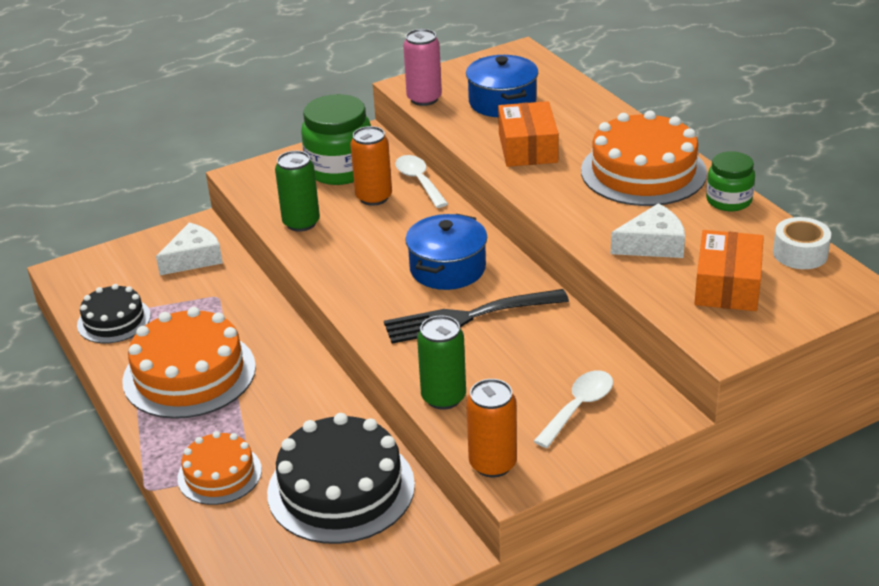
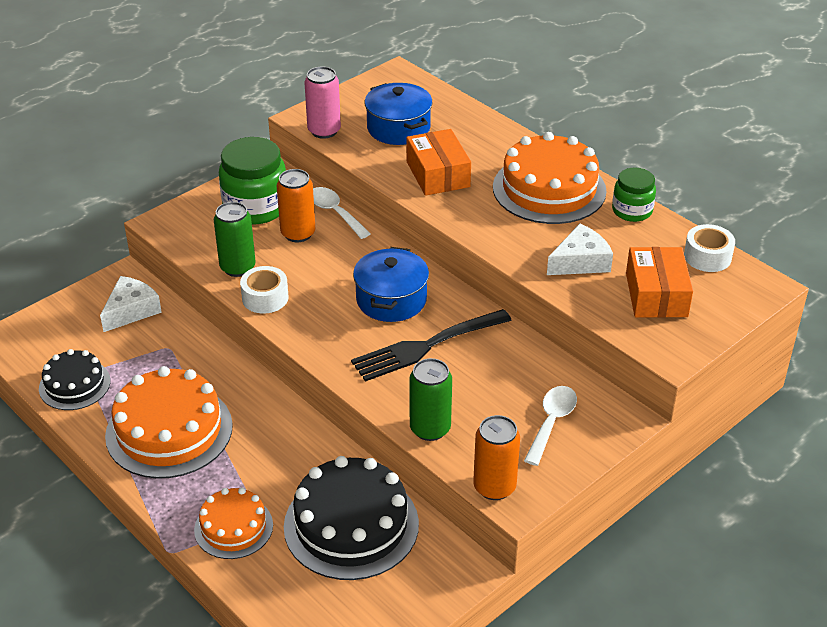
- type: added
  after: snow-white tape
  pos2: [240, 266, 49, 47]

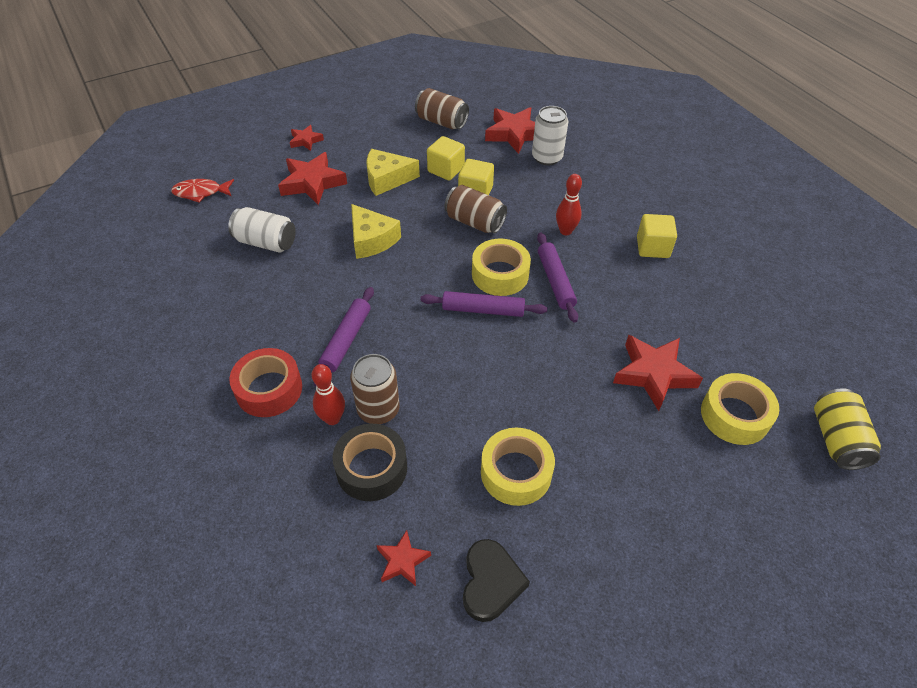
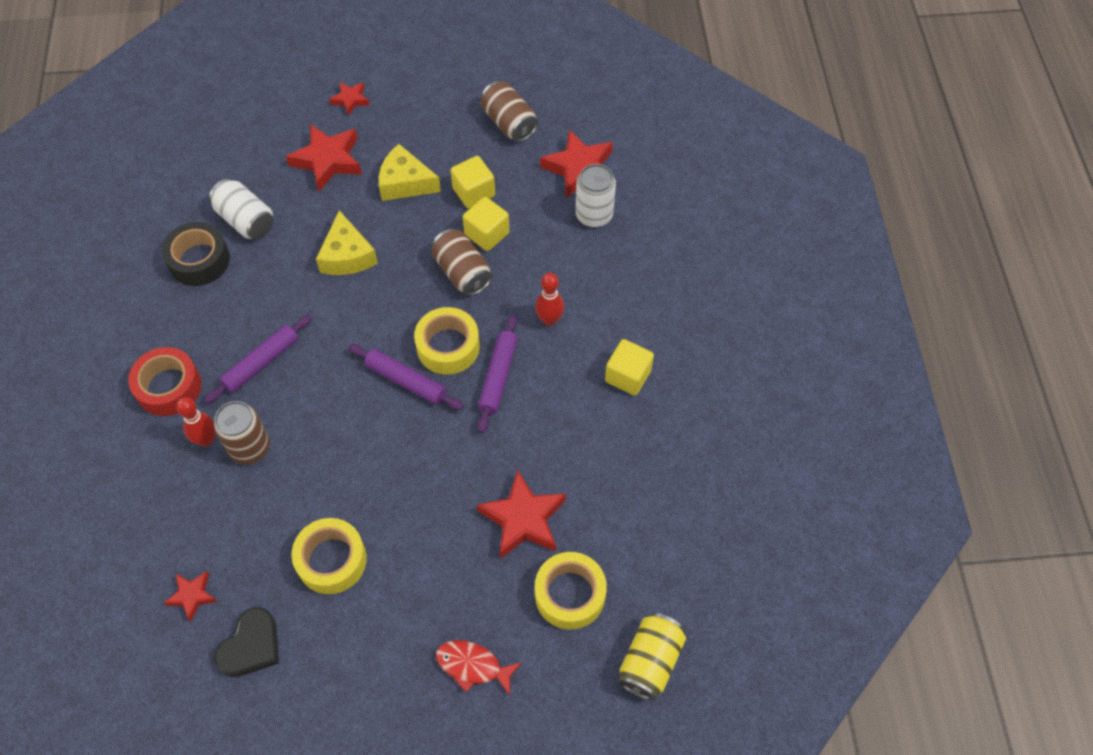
- type: moved
  before: red fish figure
  pos1: [171, 179, 63, 24]
  pos2: [436, 640, 86, 56]
- type: moved
  before: ebony tape
  pos1: [332, 424, 75, 77]
  pos2: [162, 222, 68, 64]

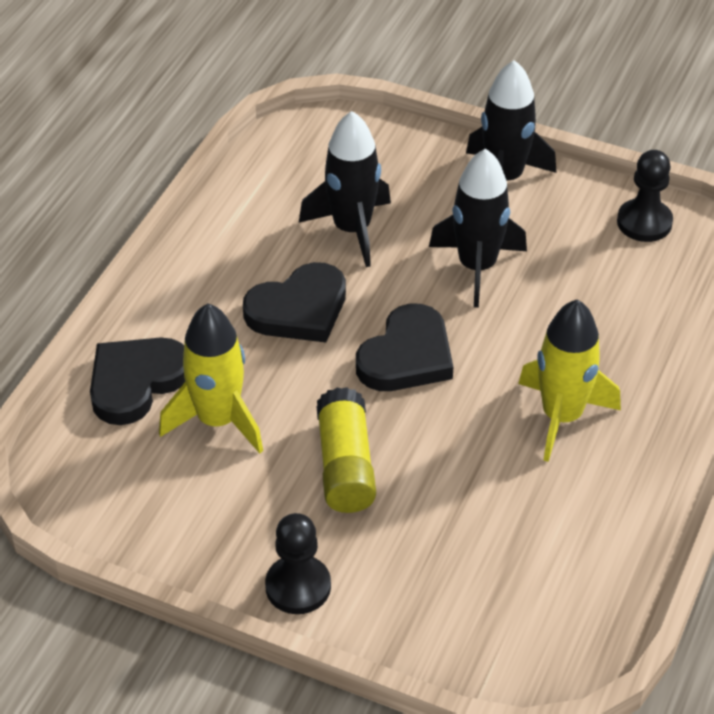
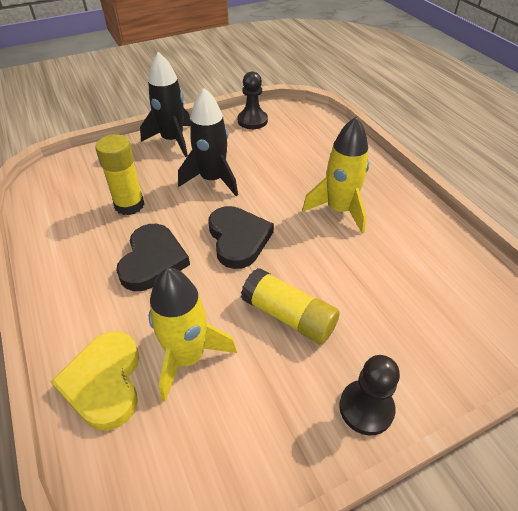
- type: replaced
  before: ebony spaceship
  after: yellow stick of glue
  pos1: [299, 111, 92, 156]
  pos2: [95, 134, 49, 81]
- type: recoloured
  before: ebony heart
  after: yellow heart
  pos1: [90, 337, 95, 88]
  pos2: [51, 331, 88, 100]

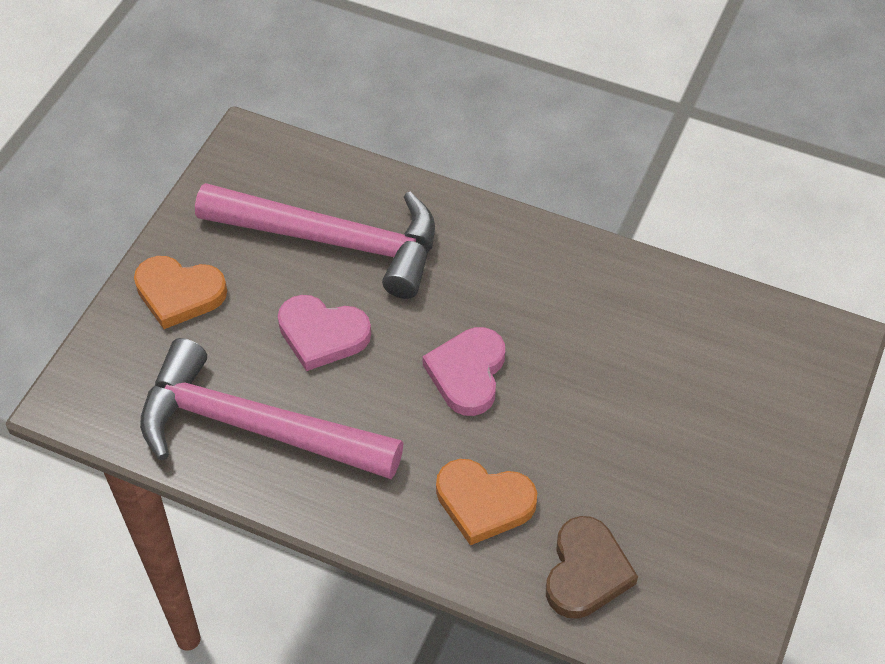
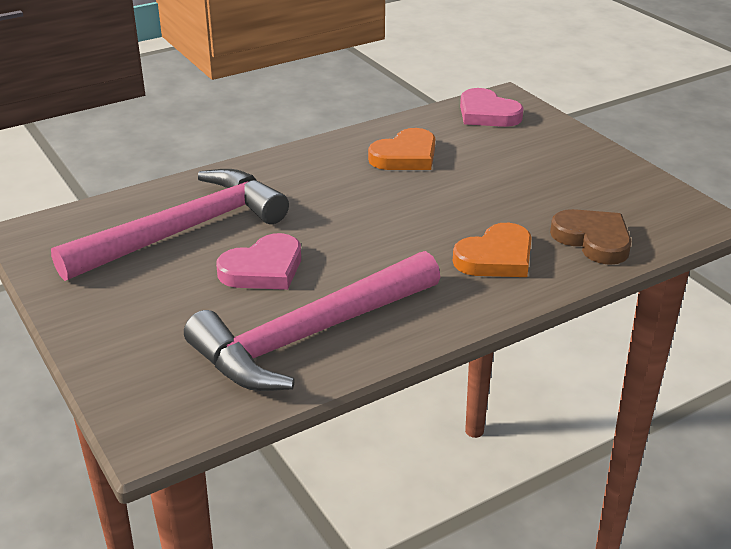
- type: moved
  before: bright orange heart
  pos1: [134, 256, 93, 73]
  pos2: [368, 128, 67, 42]
- type: moved
  before: rosy heart
  pos1: [423, 327, 82, 89]
  pos2: [460, 88, 64, 39]

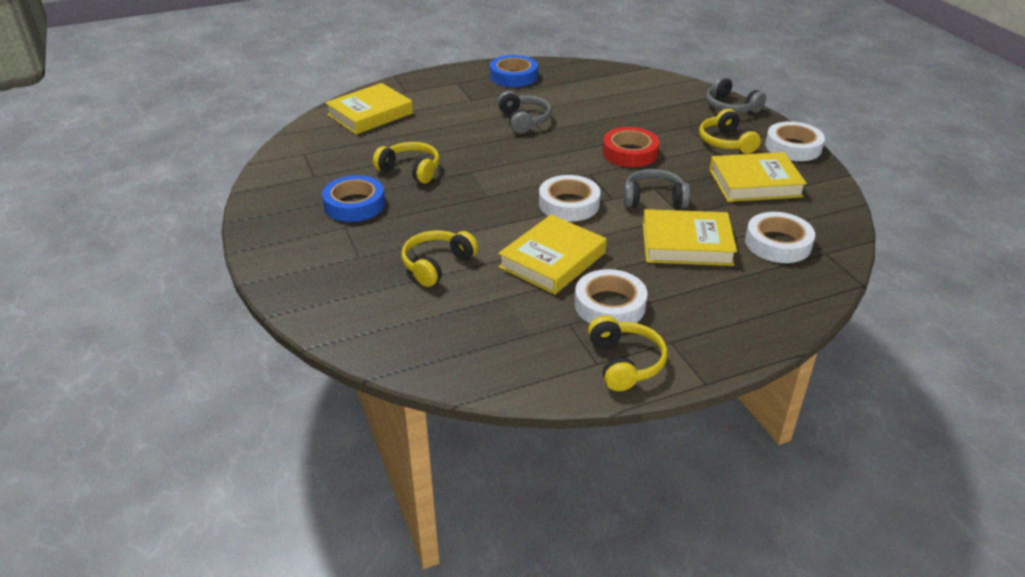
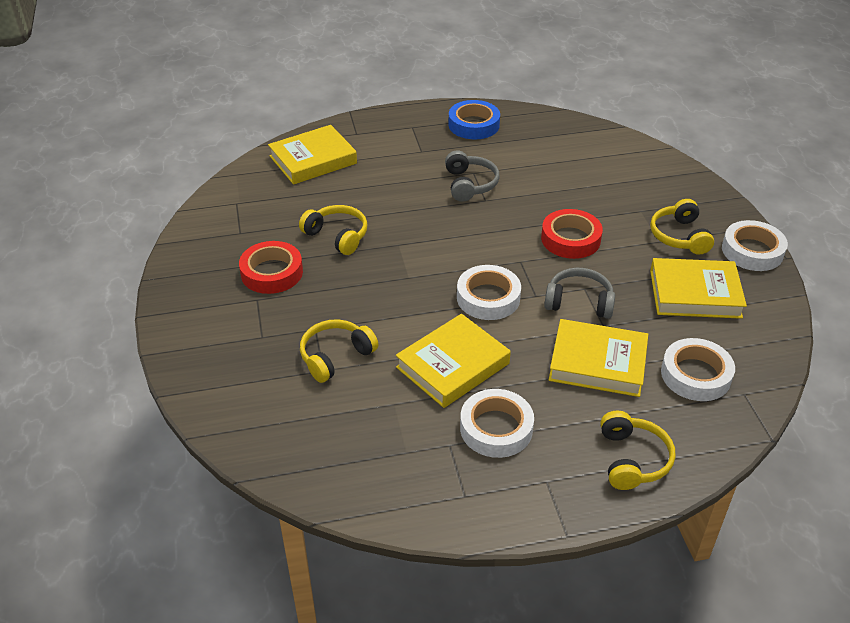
- type: removed
  before: gray headphones
  pos1: [706, 76, 60, 37]
- type: moved
  before: yellow headphones
  pos1: [588, 316, 80, 75]
  pos2: [600, 411, 76, 79]
- type: recoloured
  before: royal blue tape
  after: red tape
  pos1: [322, 175, 63, 47]
  pos2: [239, 241, 64, 53]

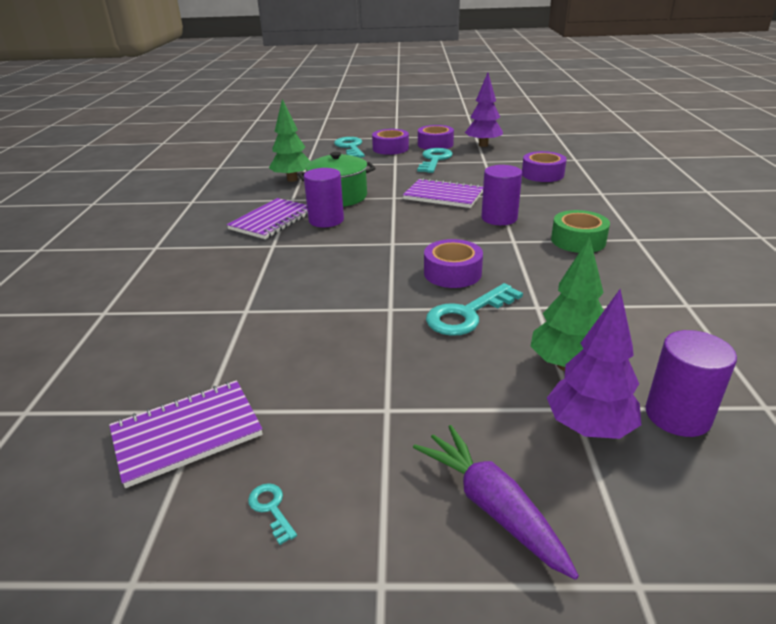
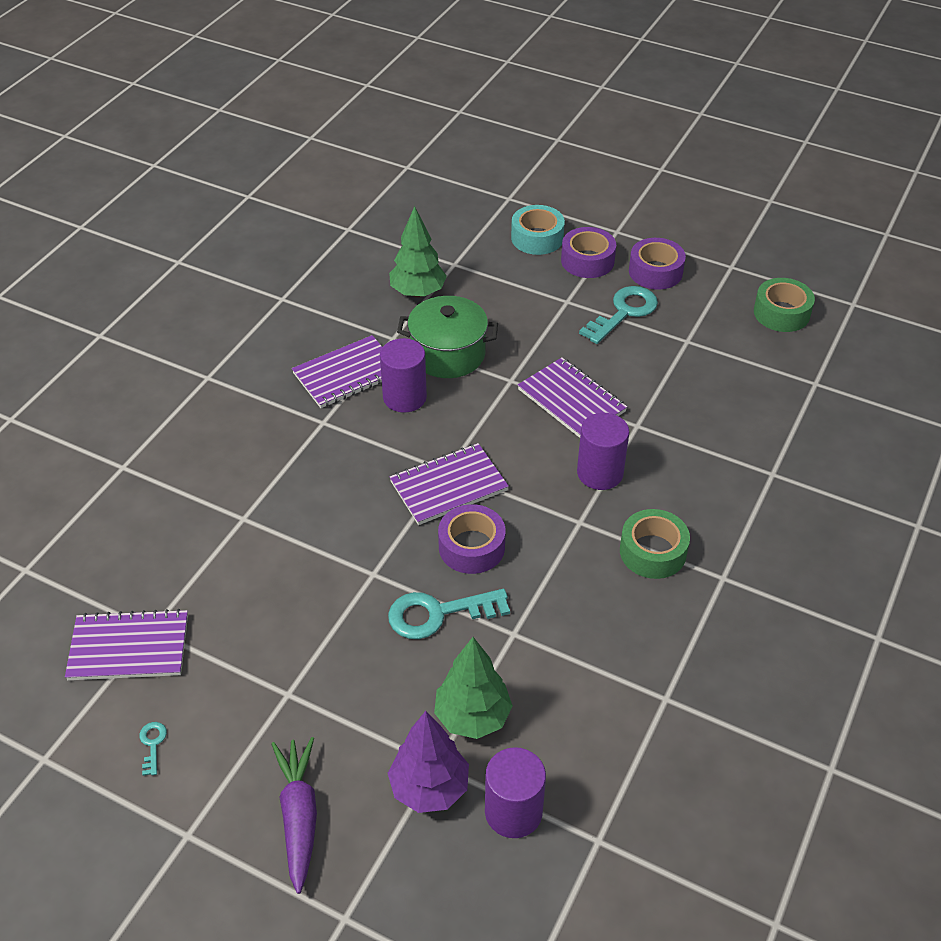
- type: removed
  before: violet tree
  pos1: [465, 73, 38, 74]
- type: removed
  before: violet tape
  pos1: [522, 151, 45, 31]
- type: added
  after: violet notepad
  pos2: [390, 443, 119, 82]
- type: added
  after: green tape
  pos2: [754, 278, 61, 54]
- type: replaced
  before: teal door key
  after: teal tape
  pos1: [334, 137, 31, 21]
  pos2: [511, 205, 54, 50]

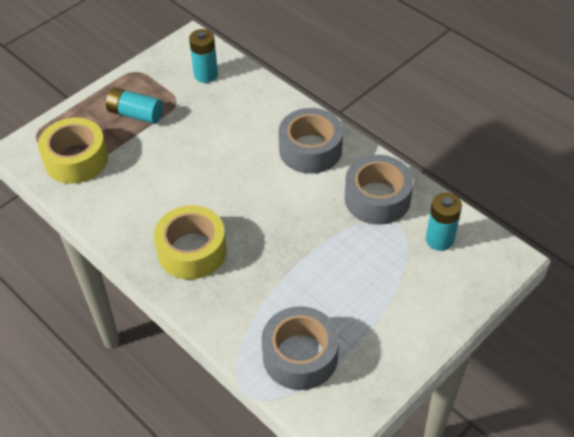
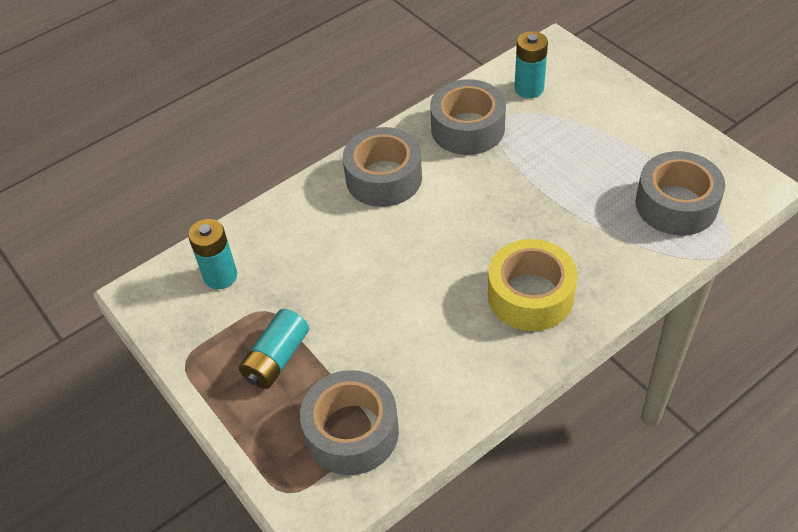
- type: recoloured
  before: yellow tape
  after: gray tape
  pos1: [38, 118, 70, 66]
  pos2: [300, 370, 99, 105]

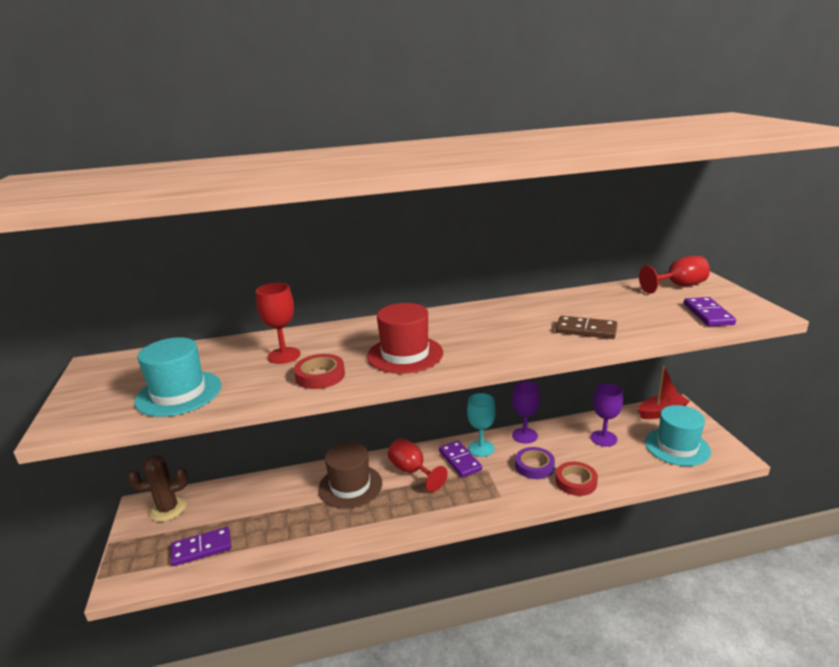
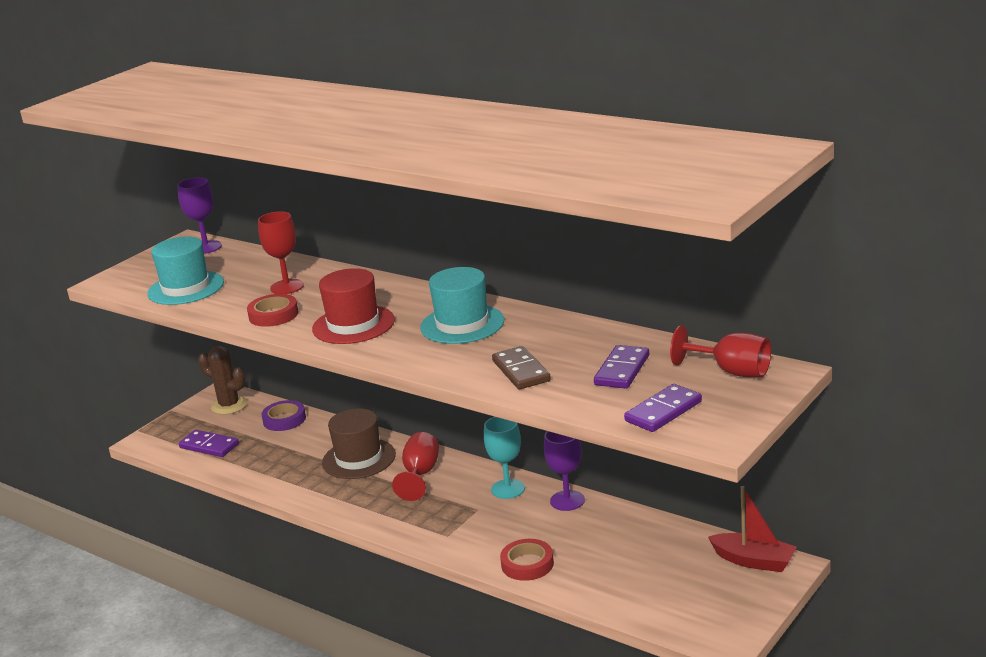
- type: moved
  before: violet domino
  pos1: [439, 441, 43, 36]
  pos2: [594, 345, 55, 44]
- type: moved
  before: violet tape
  pos1: [515, 447, 40, 32]
  pos2: [261, 400, 45, 31]
- type: moved
  before: violet chalice
  pos1: [591, 383, 32, 64]
  pos2: [177, 177, 45, 77]
- type: moved
  before: teal top hat
  pos1: [645, 405, 66, 61]
  pos2: [420, 267, 84, 77]

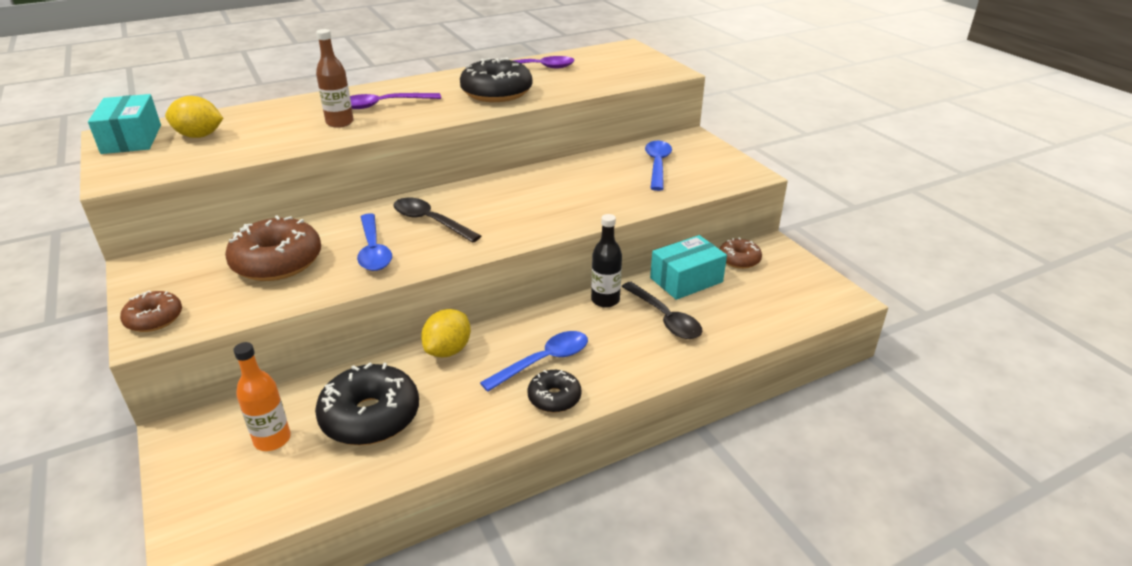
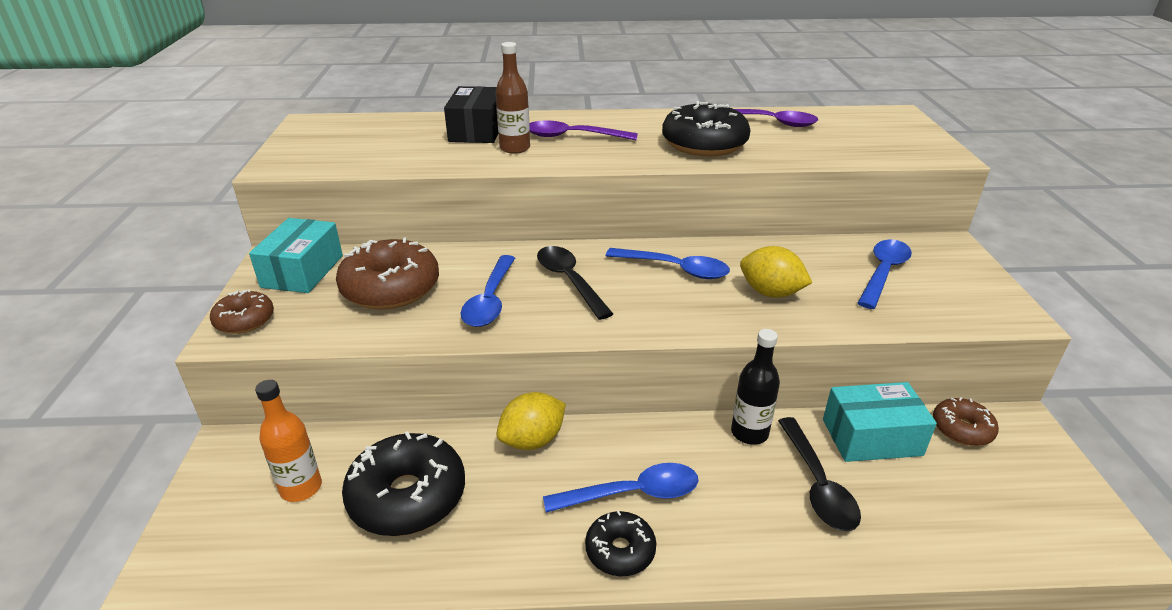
- type: added
  after: ebony parcel
  pos2: [444, 86, 55, 57]
- type: added
  after: royal blue tablespoon
  pos2: [606, 248, 124, 31]
- type: moved
  before: teal parcel
  pos1: [88, 94, 73, 60]
  pos2: [249, 218, 94, 75]
- type: moved
  before: yellow toy lemon
  pos1: [165, 96, 58, 42]
  pos2: [740, 246, 72, 52]

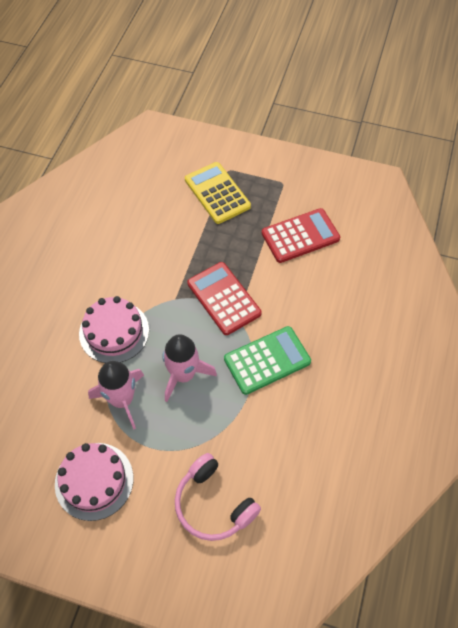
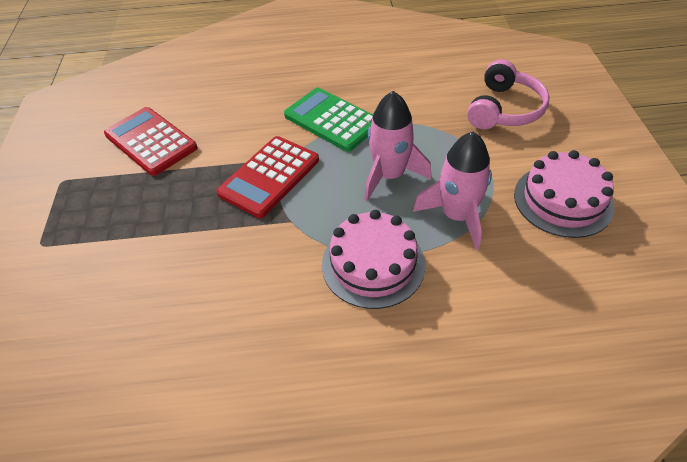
- type: removed
  before: yellow adding machine
  pos1: [185, 162, 66, 62]

